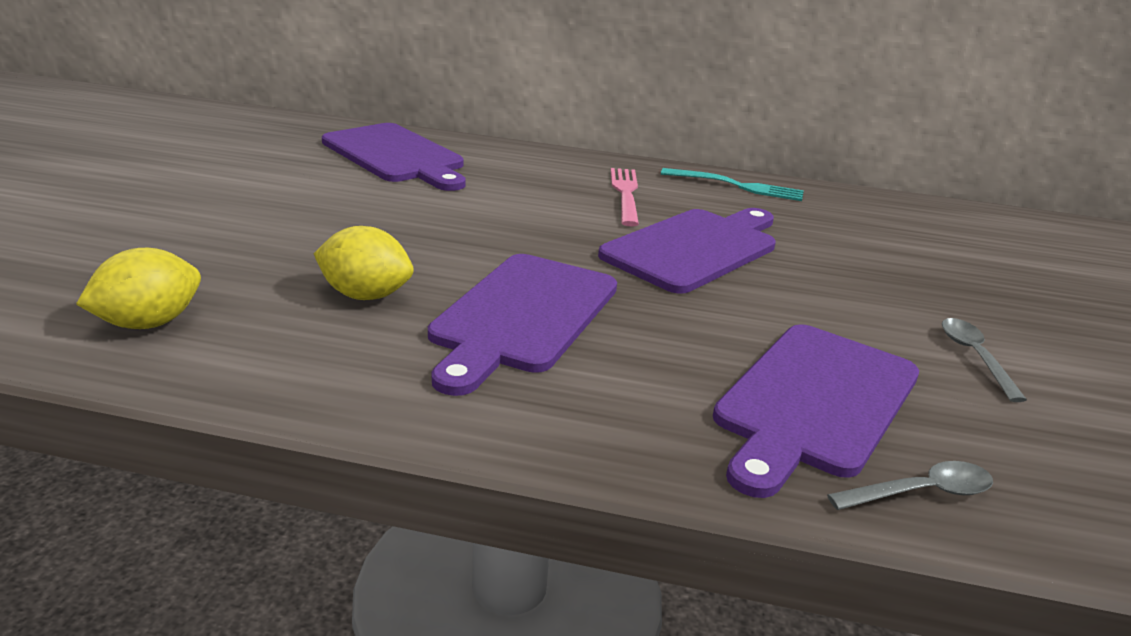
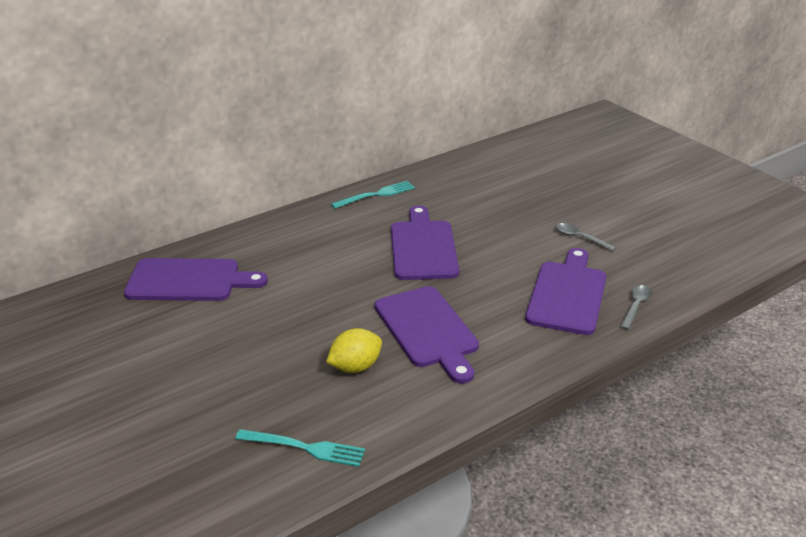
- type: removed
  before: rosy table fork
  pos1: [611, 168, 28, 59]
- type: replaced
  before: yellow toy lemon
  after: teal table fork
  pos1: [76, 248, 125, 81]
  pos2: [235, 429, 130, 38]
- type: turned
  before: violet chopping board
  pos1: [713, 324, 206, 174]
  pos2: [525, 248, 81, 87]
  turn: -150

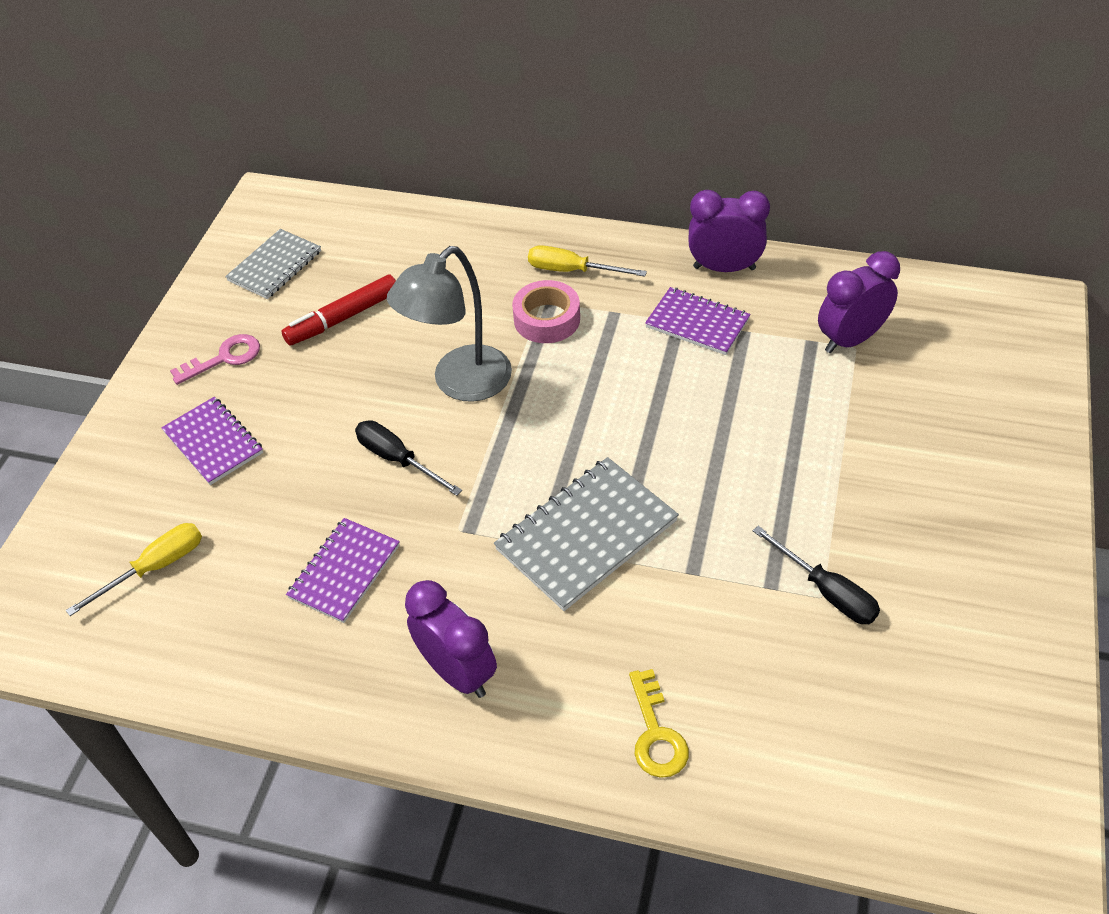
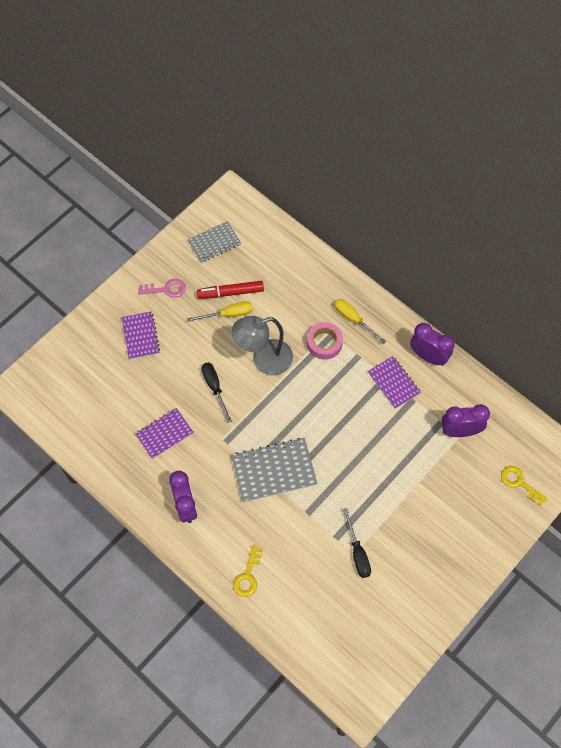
- type: added
  after: yellow door key
  pos2: [501, 466, 46, 40]
- type: moved
  before: yellow hand screwdriver
  pos1: [66, 523, 136, 93]
  pos2: [187, 301, 66, 21]

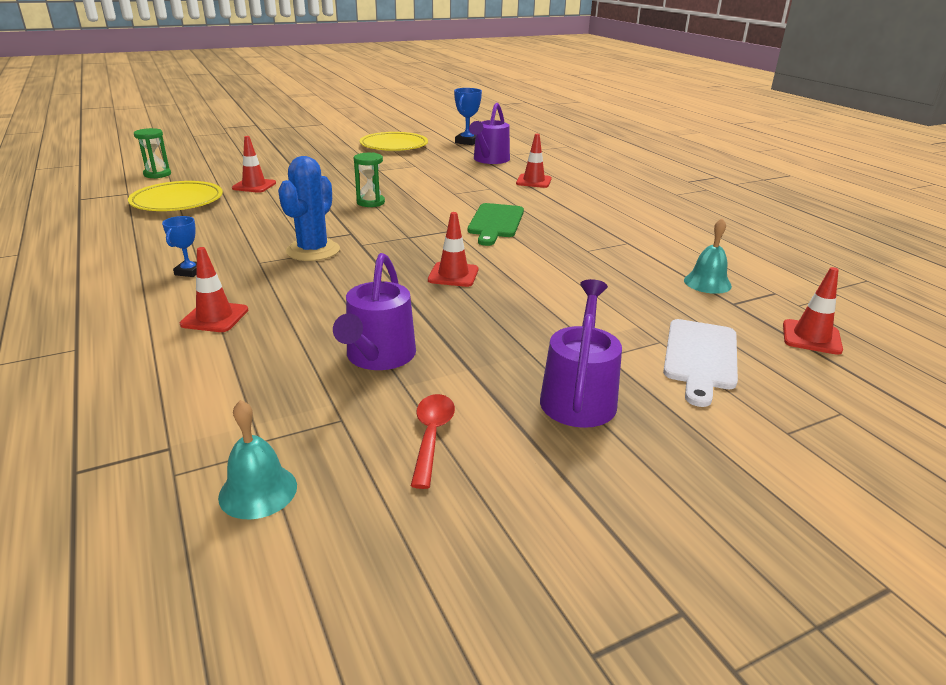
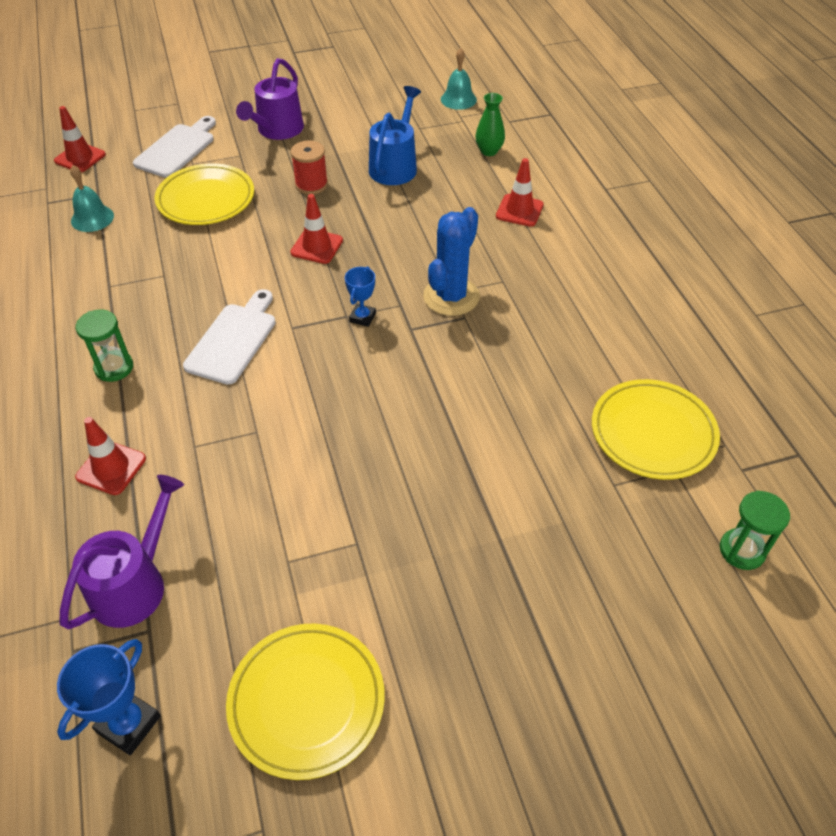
- type: removed
  before: red safety cone
  pos1: [232, 136, 44, 57]
- type: removed
  before: red tablespoon
  pos1: [411, 394, 44, 95]
- type: added
  after: yellow dinner plate
  pos2: [154, 163, 100, 62]
- type: added
  after: red spool
  pos2: [291, 140, 37, 55]
- type: added
  after: green vase
  pos2: [475, 93, 30, 63]
- type: moved
  before: royal blue prize cup
  pos1: [162, 216, 35, 61]
  pos2: [345, 266, 31, 61]
- type: moved
  before: green sandglass
  pos1: [354, 153, 31, 54]
  pos2: [76, 309, 57, 73]
- type: recoloured
  before: violet watering can
  after: royal blue watering can
  pos1: [333, 253, 83, 117]
  pos2: [369, 86, 52, 99]
- type: recoloured
  before: green chopping board
  after: snow-white chopping board
  pos1: [468, 203, 56, 43]
  pos2: [183, 289, 93, 96]

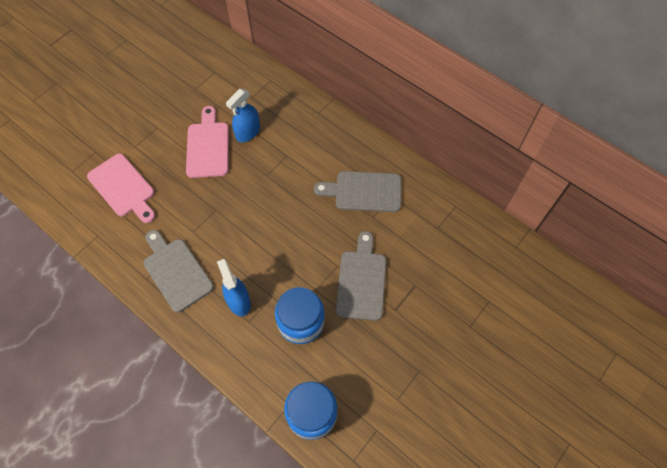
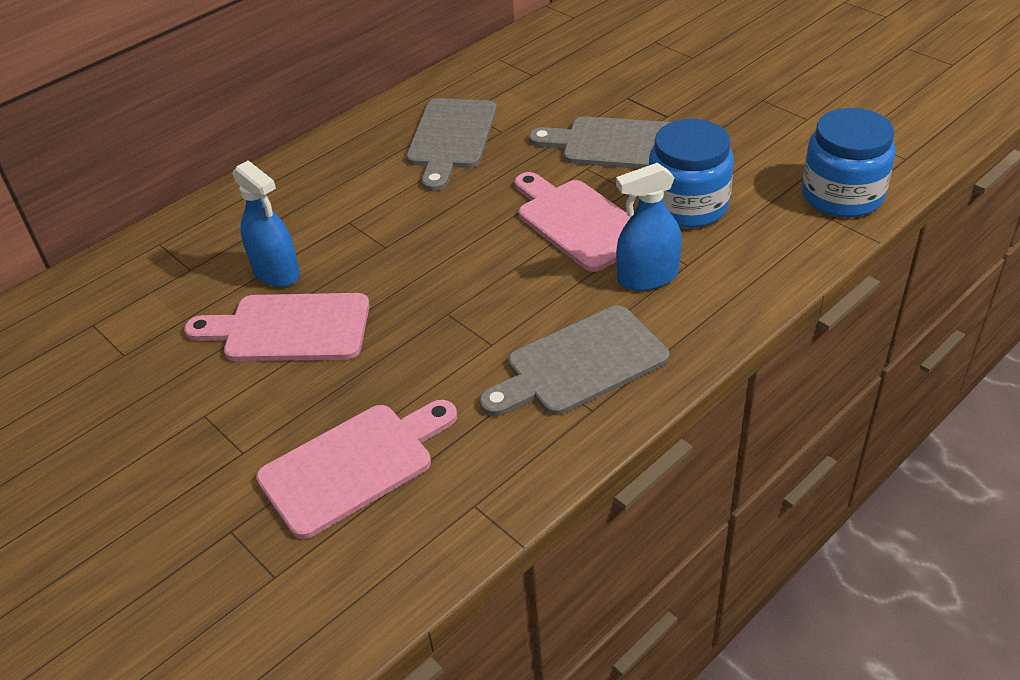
- type: added
  after: rosy chopping board
  pos2: [515, 172, 116, 100]

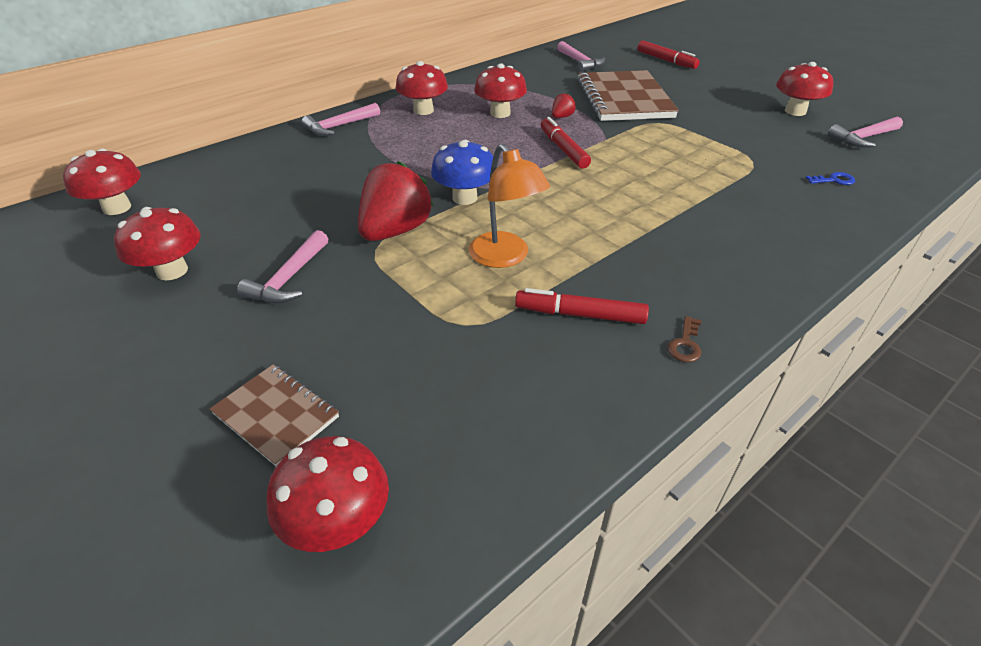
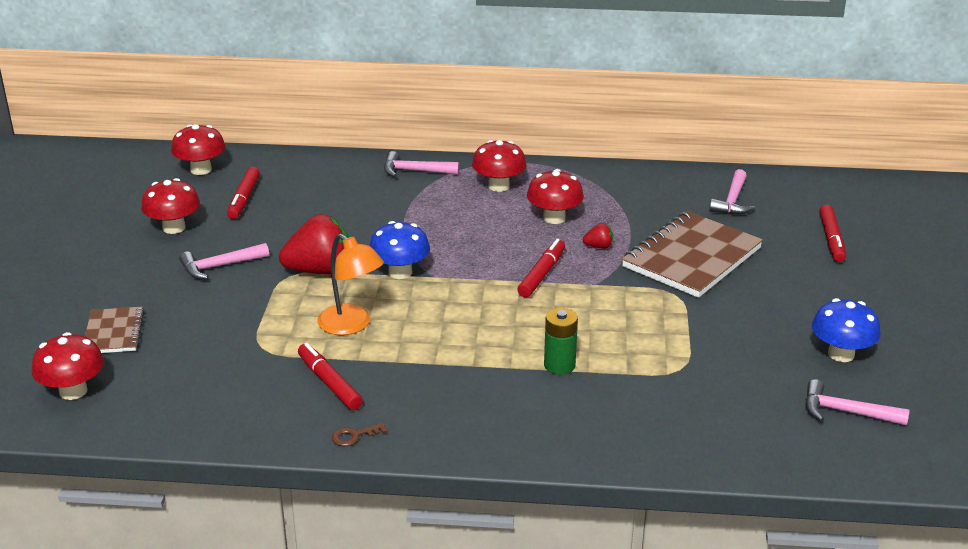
- type: removed
  before: royal blue door key
  pos1: [806, 172, 49, 13]
- type: added
  after: red marker pen
  pos2: [227, 167, 33, 52]
- type: added
  after: green power cell
  pos2: [544, 308, 34, 67]
- type: recoloured
  before: red fungus
  after: royal blue fungus
  pos1: [776, 62, 57, 54]
  pos2: [812, 298, 69, 64]
- type: turned
  before: bright orange lamp
  pos1: [469, 144, 81, 124]
  pos2: [317, 234, 67, 101]
  turn: -60

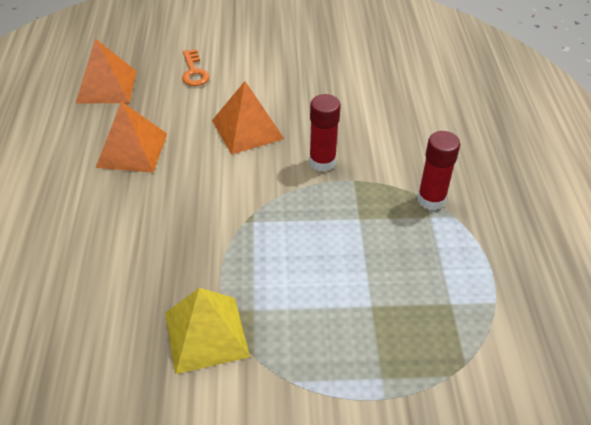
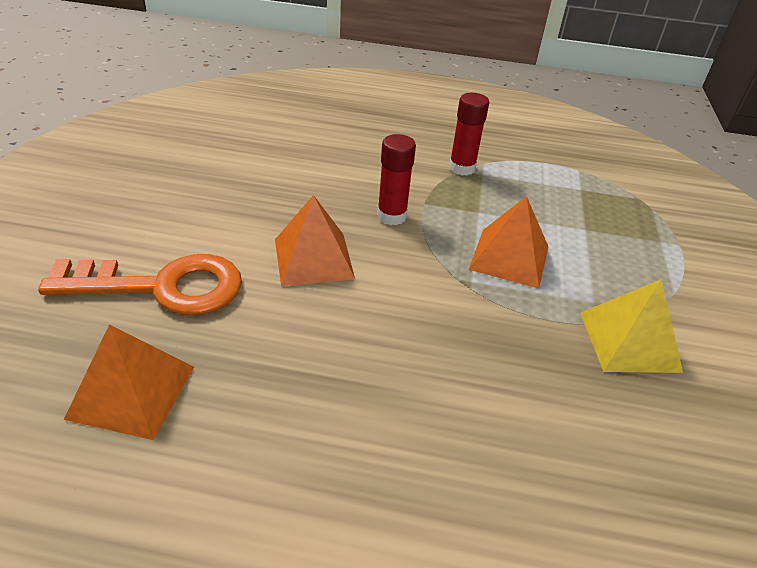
- type: moved
  before: bright orange pyramid shape
  pos1: [96, 101, 71, 72]
  pos2: [468, 196, 80, 93]
- type: resized
  before: bright orange door key
  pos1: [182, 49, 28, 37]
  pos2: [38, 254, 204, 61]
  scale: 2.1

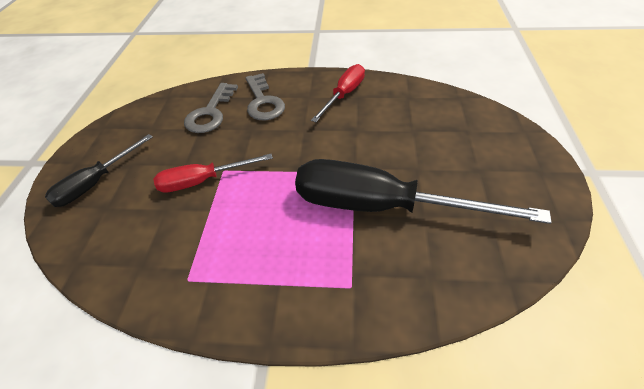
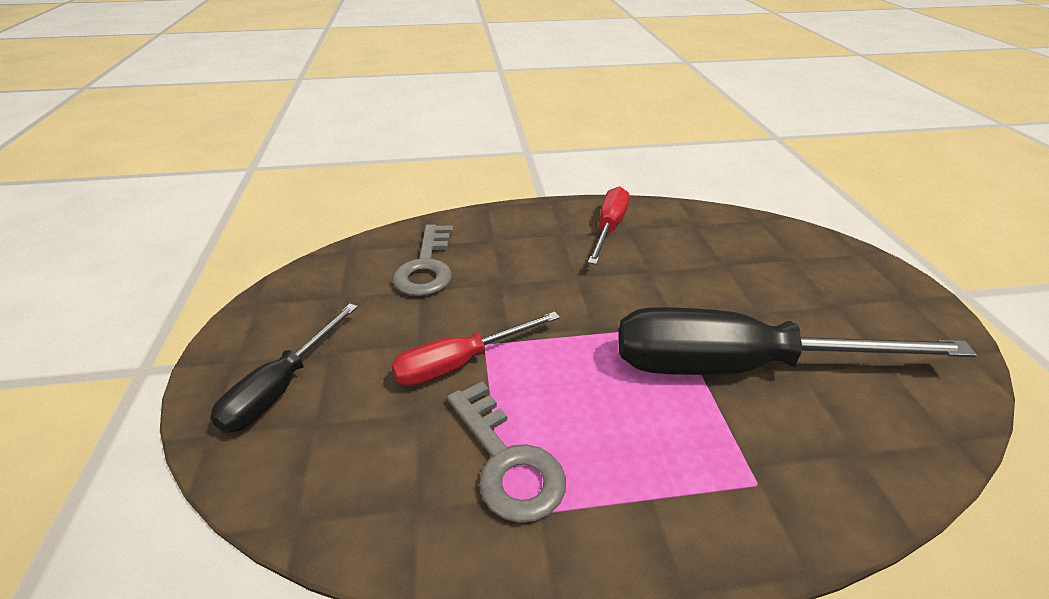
- type: moved
  before: gray door key
  pos1: [246, 73, 39, 47]
  pos2: [447, 381, 119, 142]

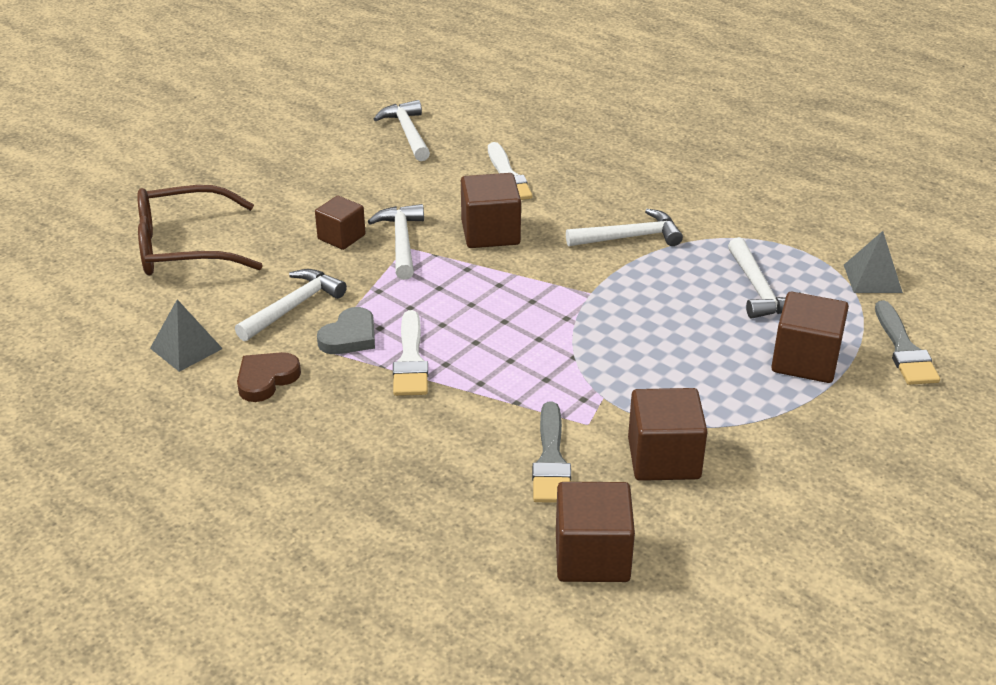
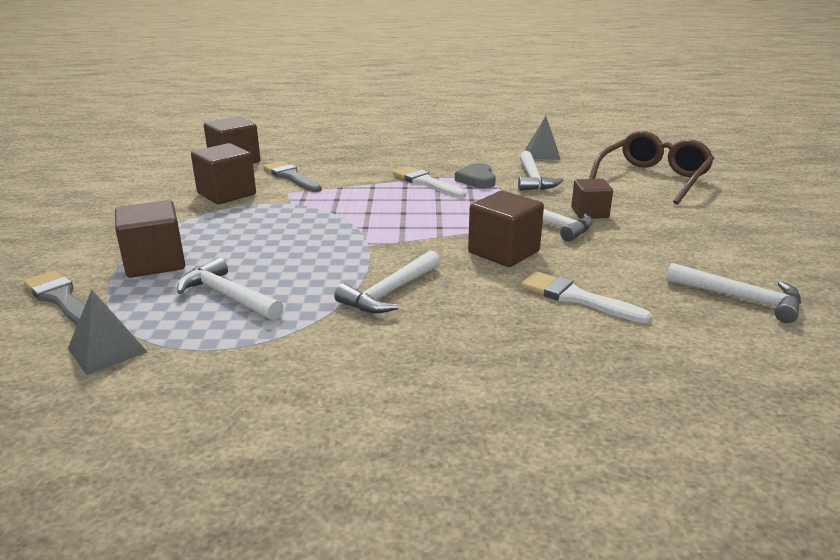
- type: removed
  before: brown heart
  pos1: [237, 352, 64, 50]

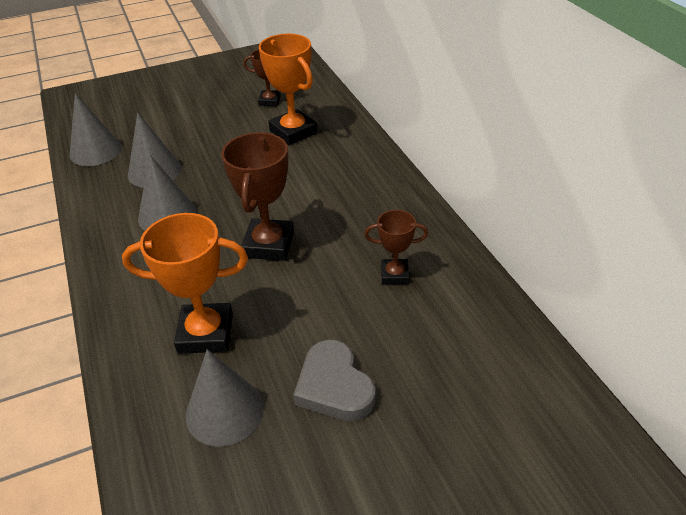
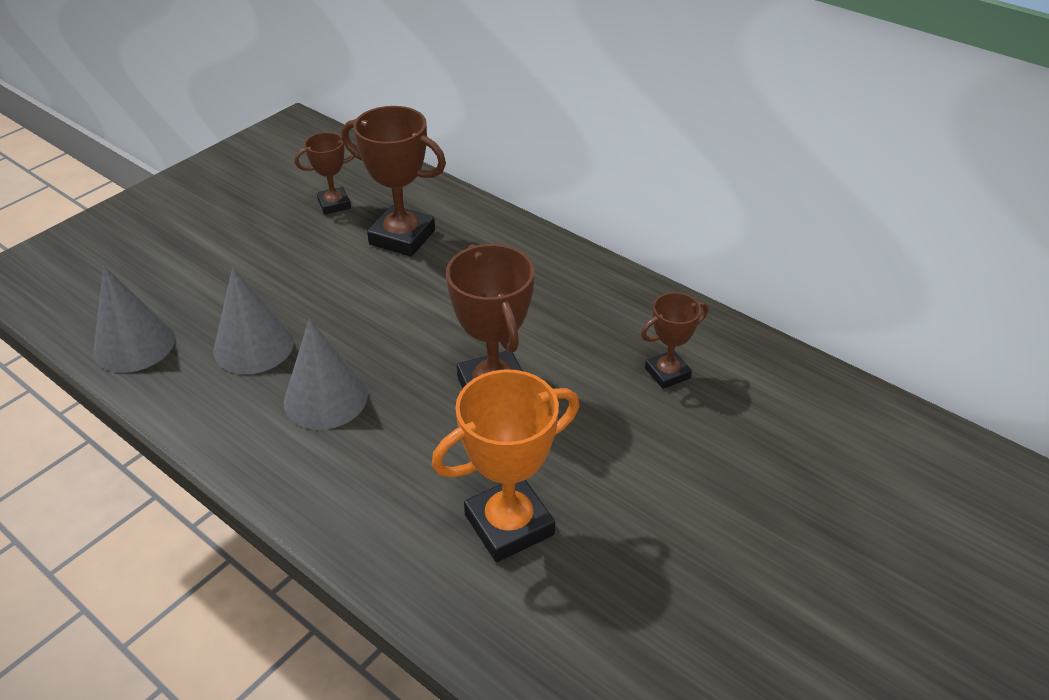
- type: removed
  before: gray solid cone
  pos1: [186, 349, 78, 98]
- type: removed
  before: gray heart
  pos1: [293, 340, 83, 81]
- type: recoloured
  before: bright orange prize cup
  after: brown prize cup
  pos1: [259, 34, 59, 111]
  pos2: [342, 106, 104, 151]

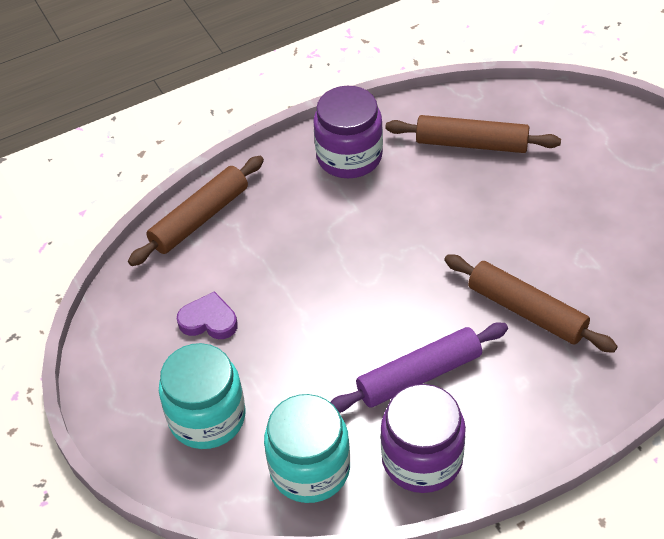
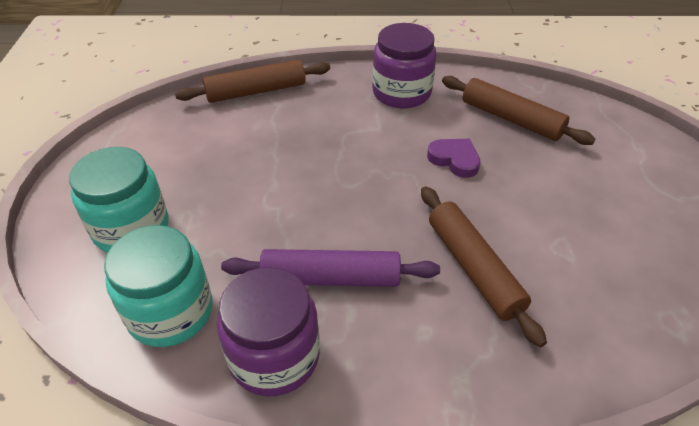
- type: moved
  before: violet heart
  pos1: [177, 291, 61, 48]
  pos2: [427, 139, 54, 39]

